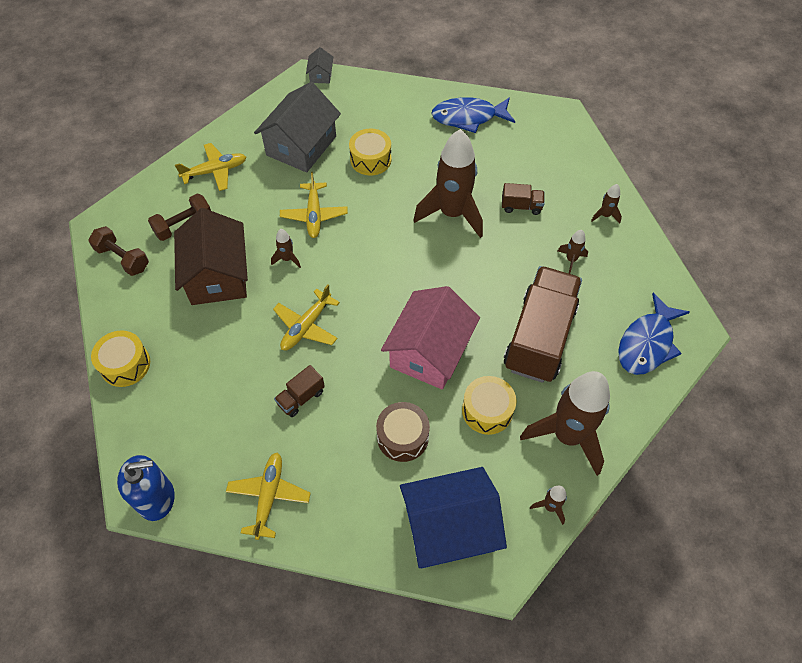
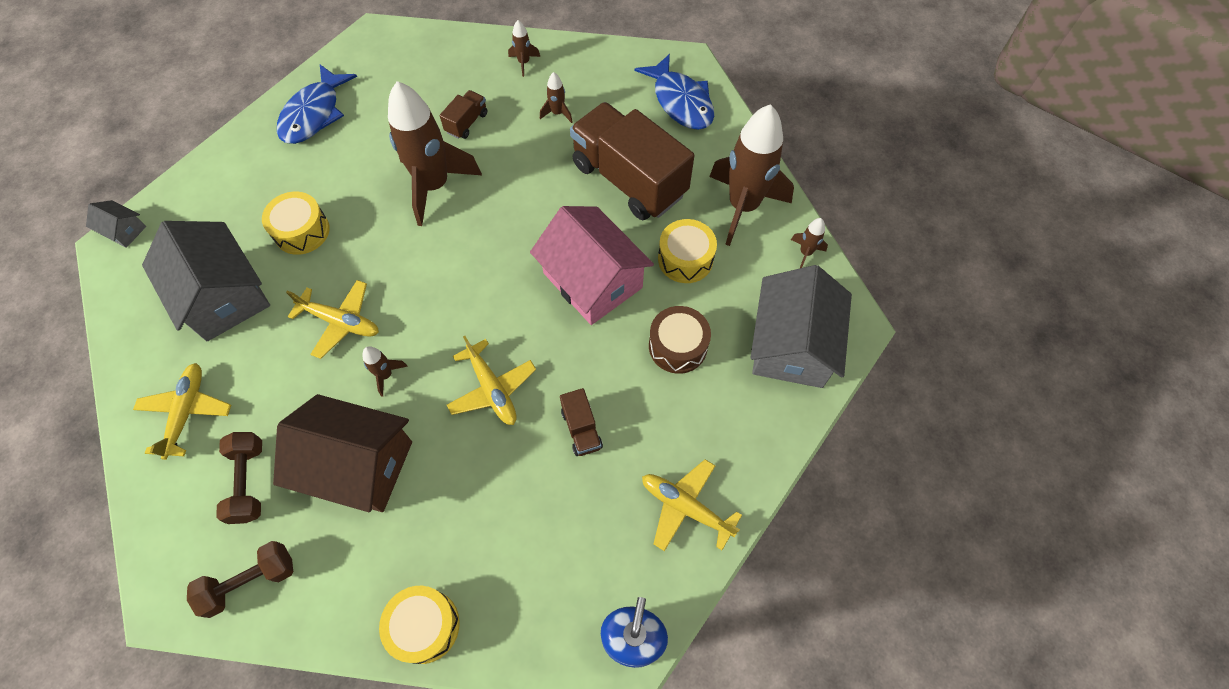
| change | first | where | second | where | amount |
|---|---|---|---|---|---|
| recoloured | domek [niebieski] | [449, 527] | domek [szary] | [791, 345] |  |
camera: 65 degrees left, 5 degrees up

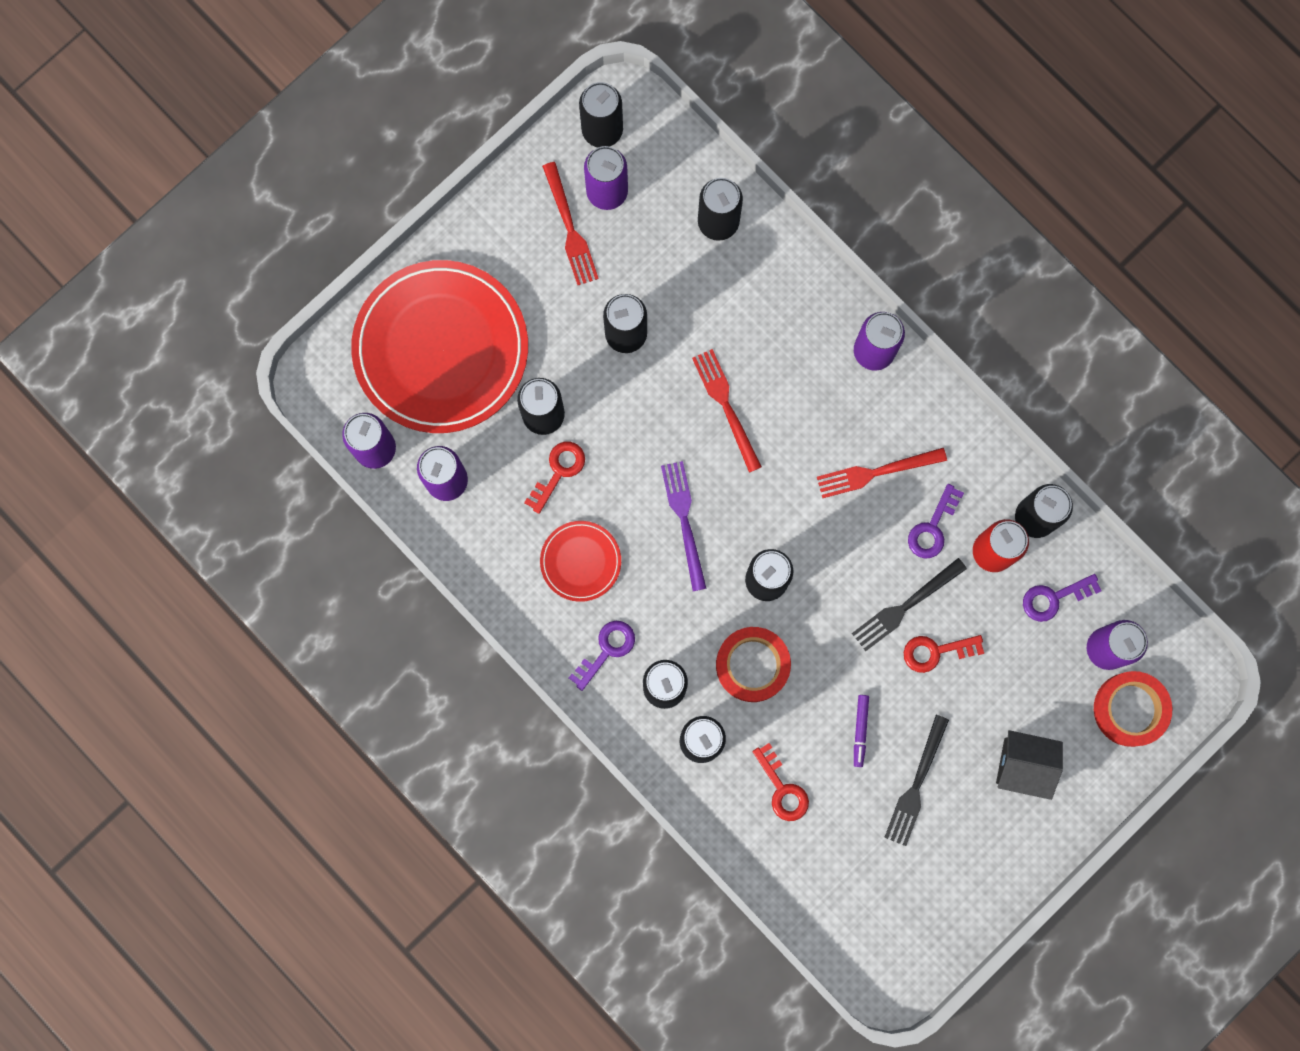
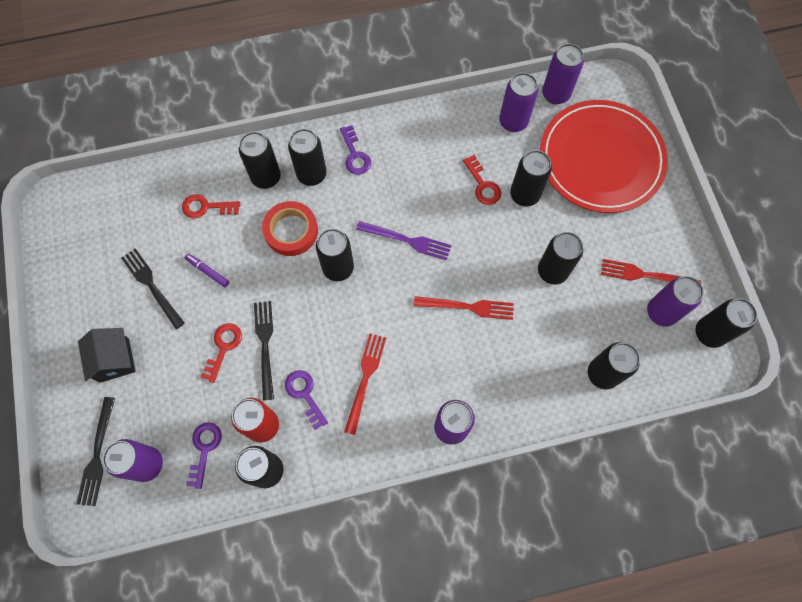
| change | first | where | second | where | amount |
|---|---|---|---|---|---|
| replaced | taśma klejąca [czerwony] | [1130, 709] | widelec [czarny] | [97, 455] |  |
| turned | domek [czarny] | [1023, 765] |  | [114, 360] | 60 degrees counterclockwise |
| removed | talerz [czerwony] | [580, 561] |  |  |  |
camera: 120 degrees right, 10 degrees down

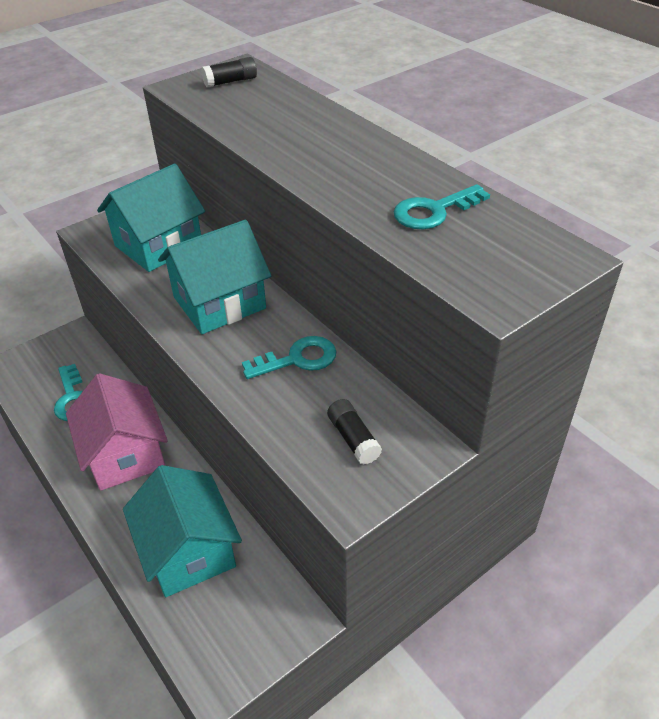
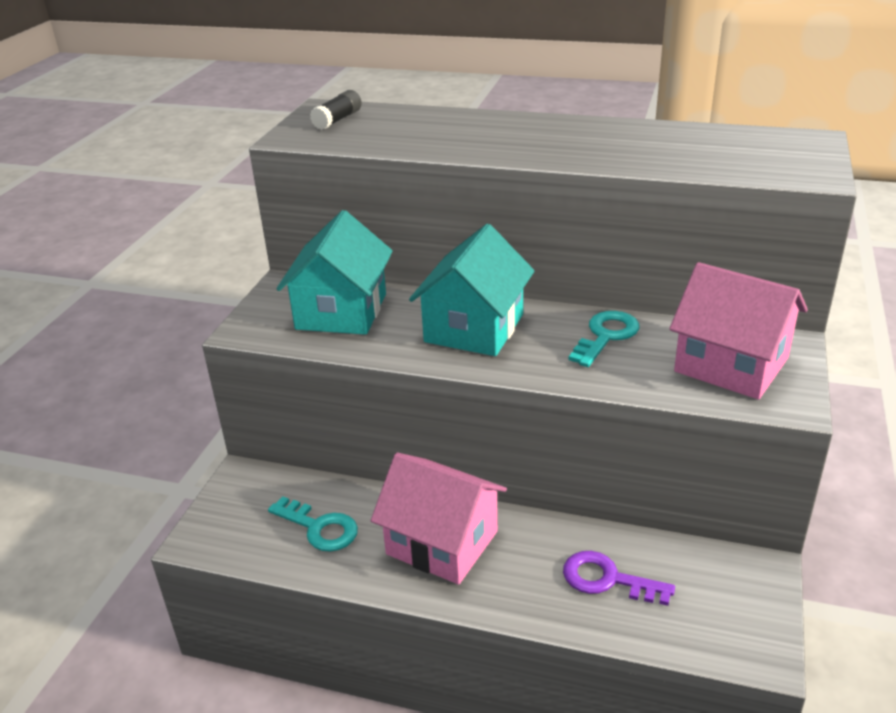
| change | first | where | second | where | amount |
|---|---|---|---|---|---|
| replaced | domek [turkusowy] | [188, 550] | klucz [fioletowy] | [607, 579] |  |
| replaced | klej w sztyfcie [czarny] | [353, 438] | domek [różowy] | [731, 365] |  |
| removed | klucz [turkusowy] | [434, 211] |  |  |  |
camera: 35 degrees left, 10 degrees down

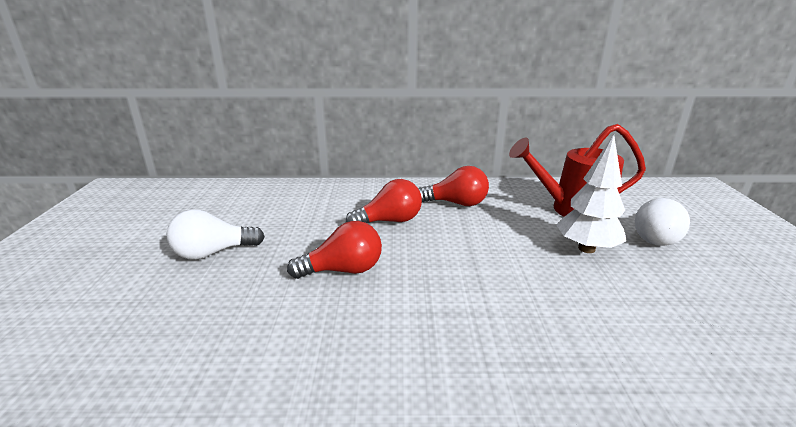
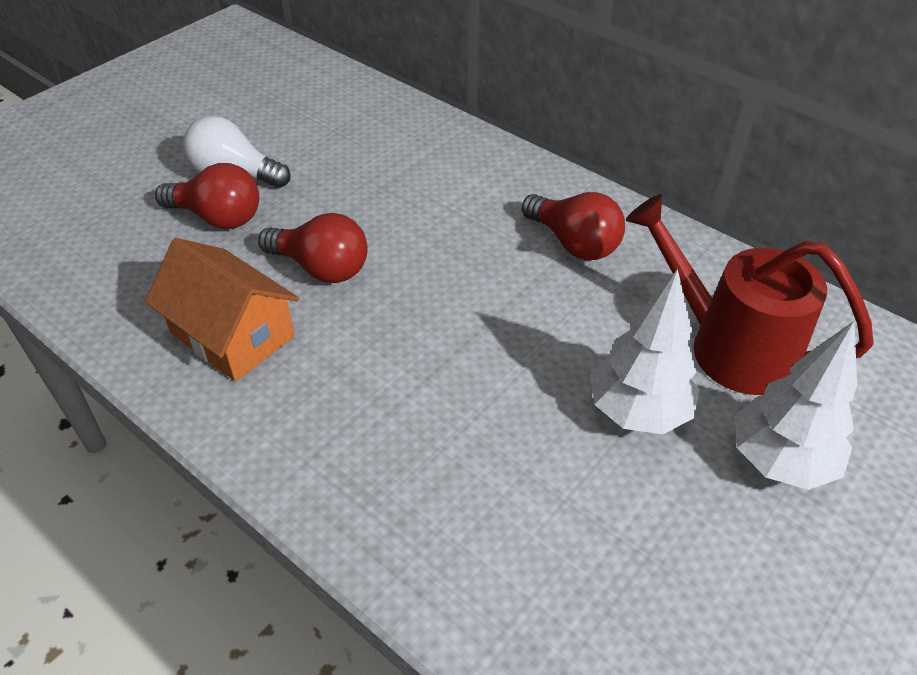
| change | first | where | second | where | amount |
|---|---|---|---|---|---|
| added |  |  | domek [pomarańczowy] | [232, 334] |  |
| moved | żarówka [czerwony] | [390, 221] |  | [218, 217] |  |
| replaced | żarówka [biały] | [656, 237] | drzewko [biały] | [780, 461] |  |
camera: 40 degrees right, 20 degrees up

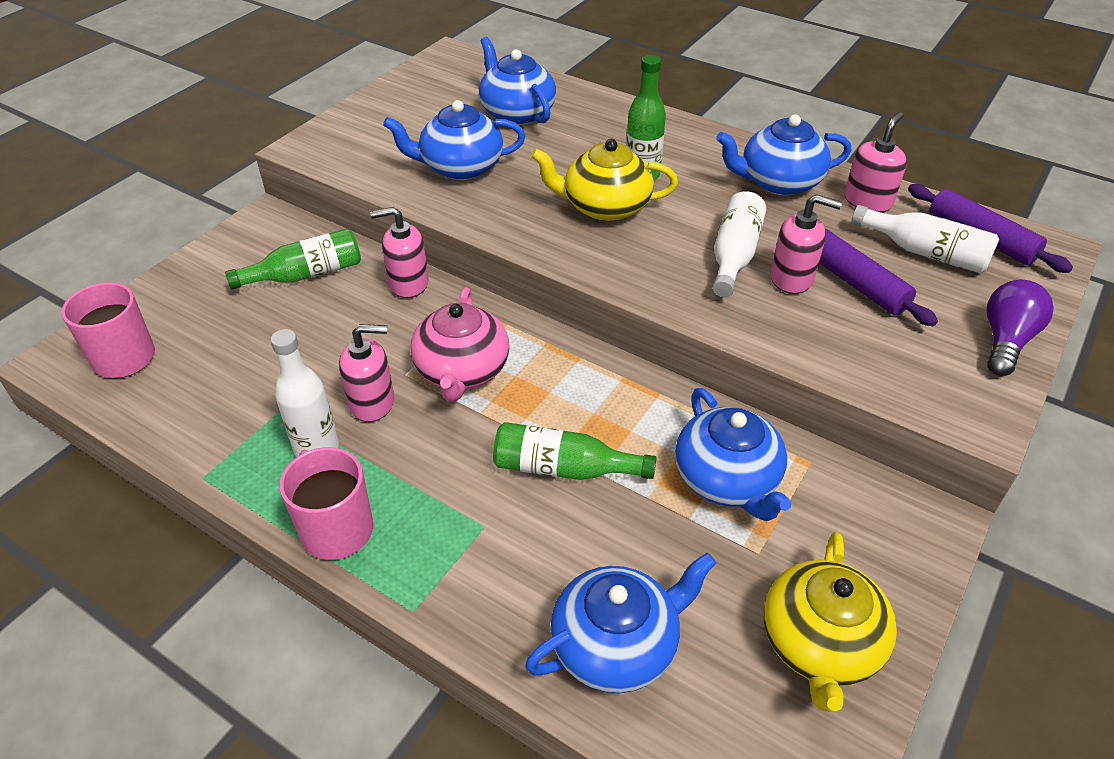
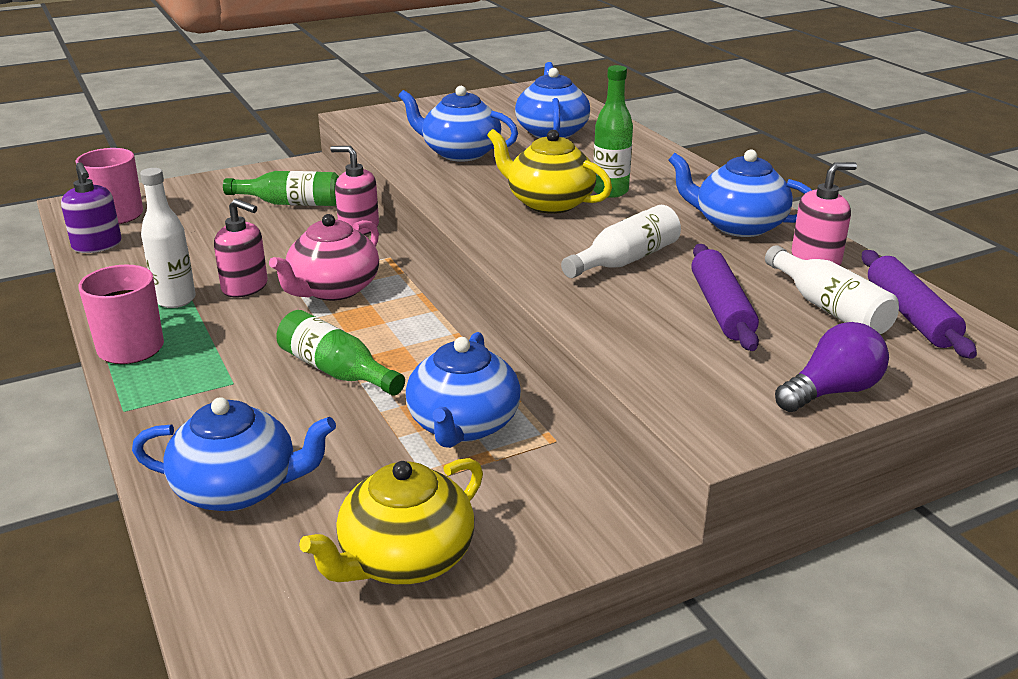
| change | first | where | second | where | amount |
|---|---|---|---|---|---|
| added |  |  | dozownik mydła [fioletowy] | [97, 245] |  |
| removed | dozownik mydła [różowy] | [792, 278] |  |  |  |
camera: 30 degrees right, 15 degrees down

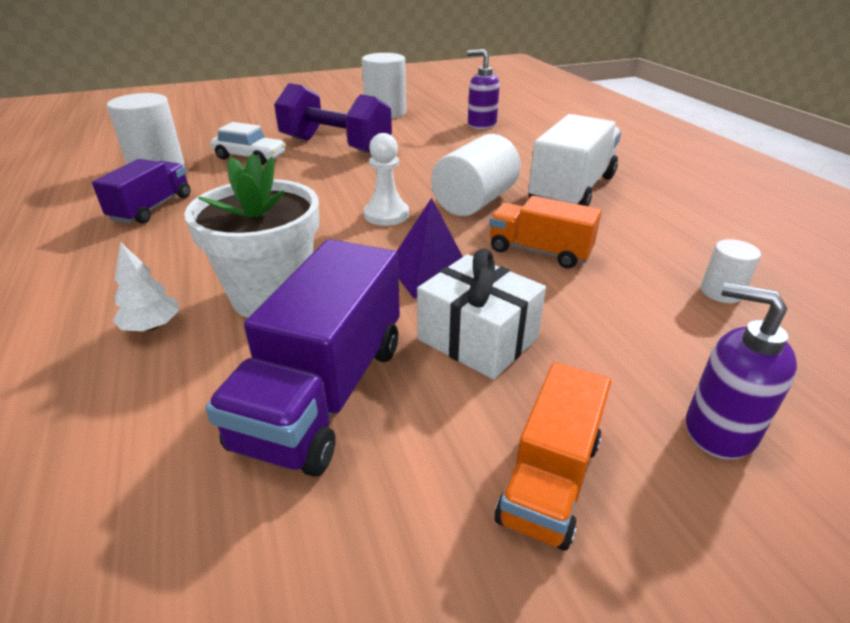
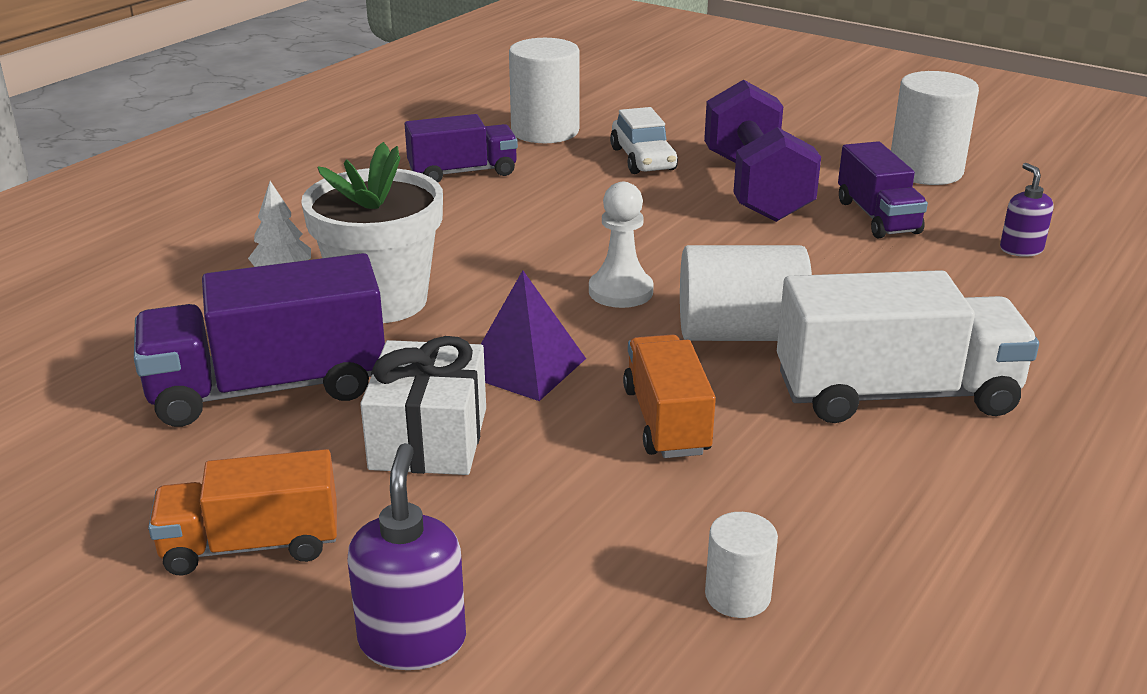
| change | first | where | second | where | amount |
|---|---|---|---|---|---|
| added |  |  | ciężarówka [fioletowy] | [877, 217] |  |
| resized | dozownik mydła [fioletowy] | [481, 124] |  | [1021, 249] | x0.66 |
camera: 55 degrees right, 5 degrees down

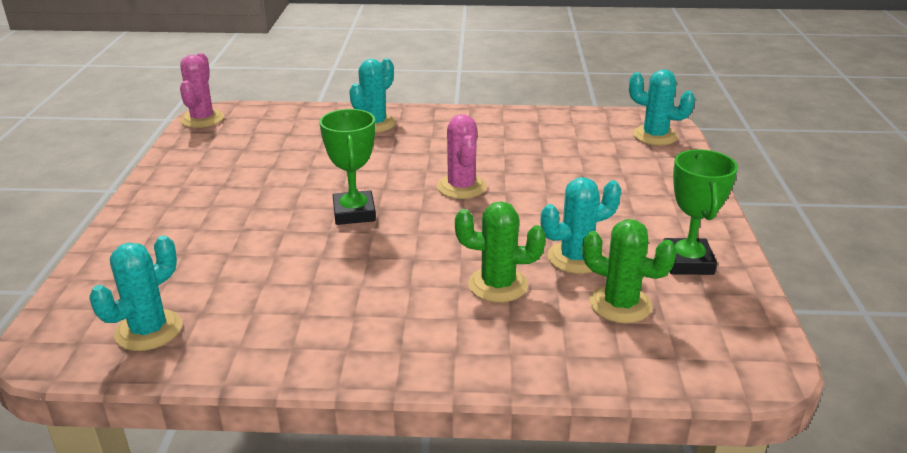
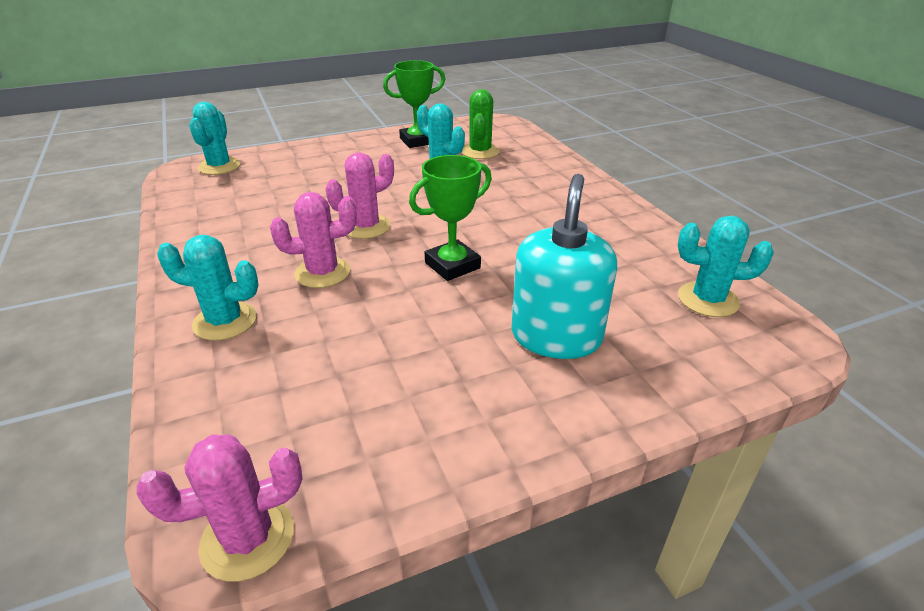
| change | first | where | second | where | amount |
|---|---|---|---|---|---|
| added |  |  | kaktus [różowy] | [322, 273] |  |
| added |  |  | dozownik mydła [turkusowy] | [556, 336] |  |
| removed | kaktus [zielony] | [498, 285] |  |  |  |
camera: 115 degrees left, 5 degrees up

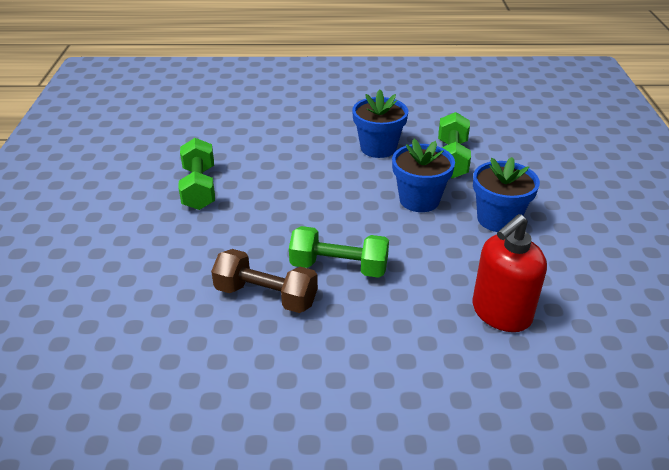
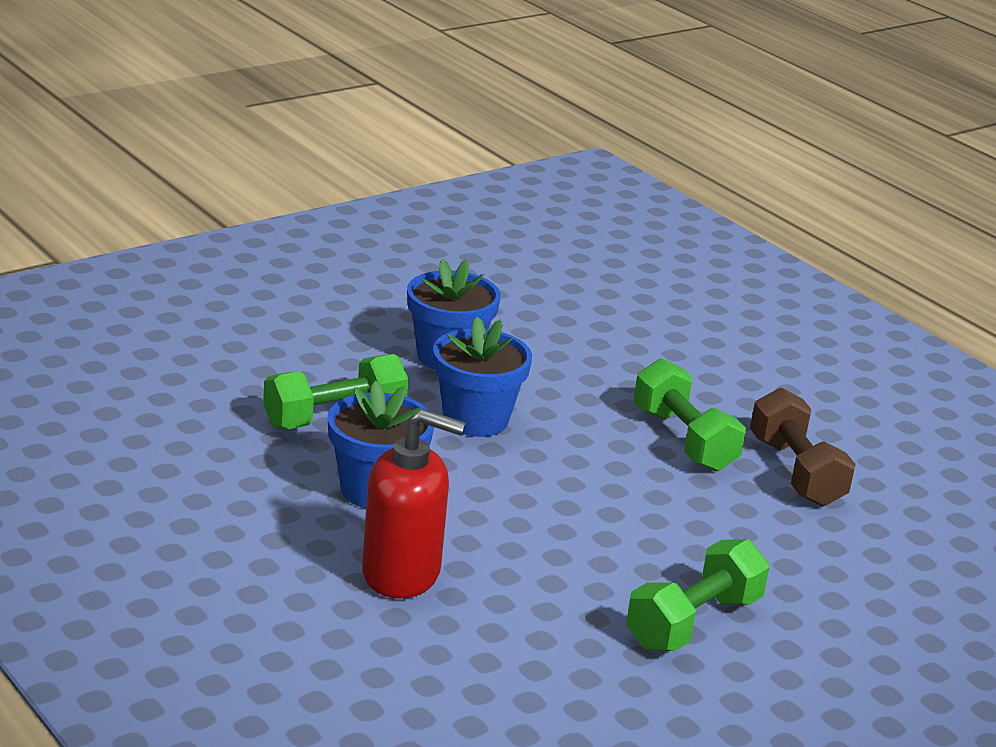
| change | first | where | second | where | amount |
|---|---|---|---|---|---|
| moved | dozownik mydła [czerwony] | [501, 313] |  | [402, 573] |  |
camera: 130 degrees left, 10 degrees down

